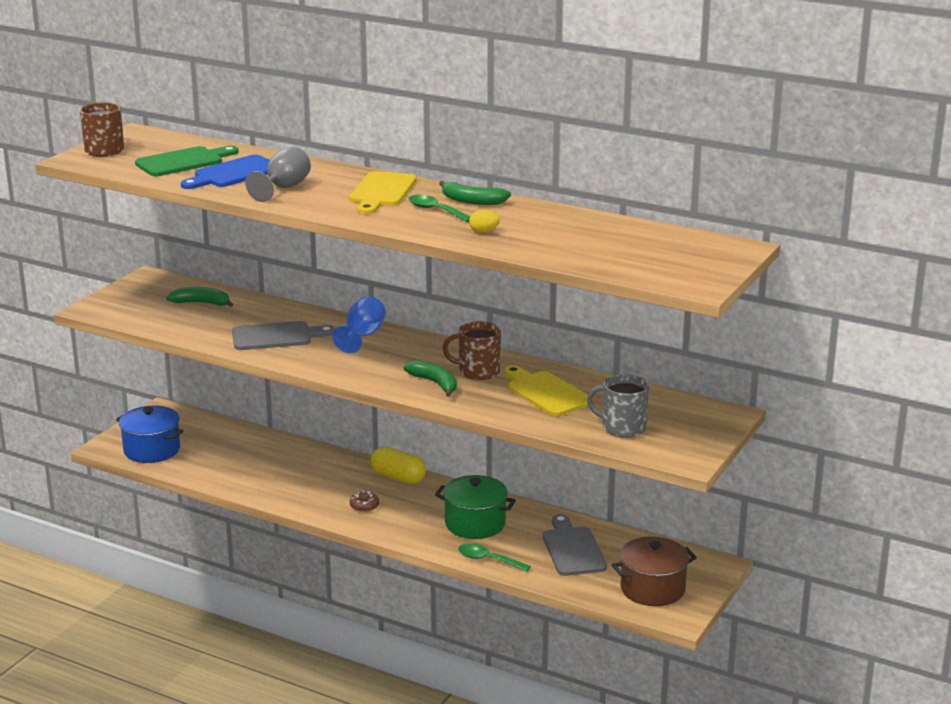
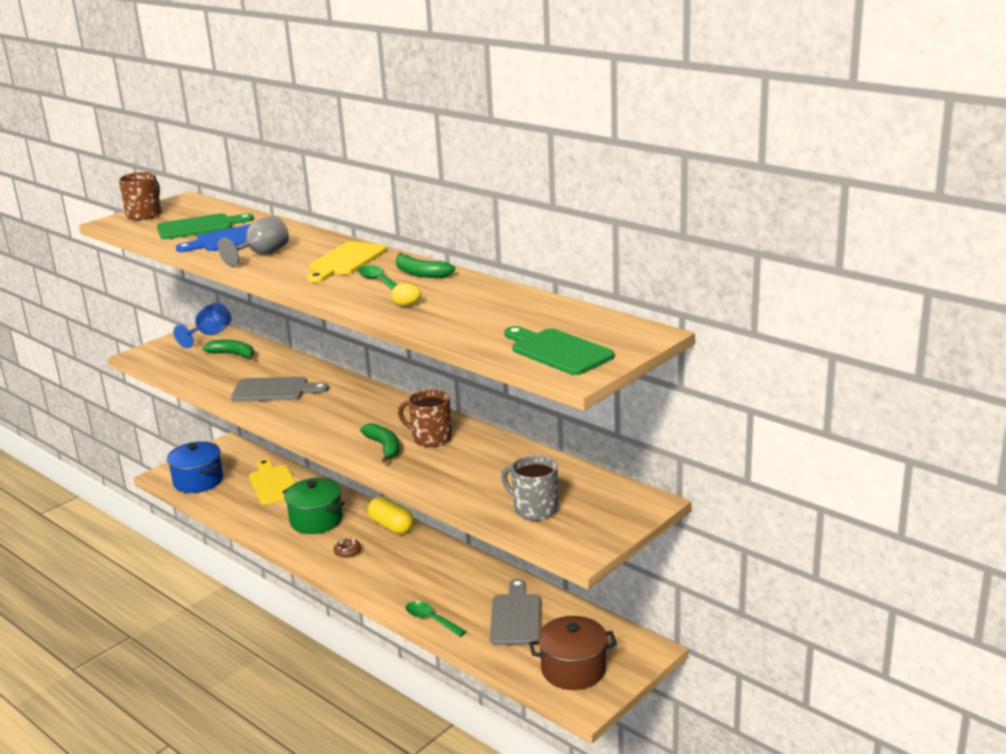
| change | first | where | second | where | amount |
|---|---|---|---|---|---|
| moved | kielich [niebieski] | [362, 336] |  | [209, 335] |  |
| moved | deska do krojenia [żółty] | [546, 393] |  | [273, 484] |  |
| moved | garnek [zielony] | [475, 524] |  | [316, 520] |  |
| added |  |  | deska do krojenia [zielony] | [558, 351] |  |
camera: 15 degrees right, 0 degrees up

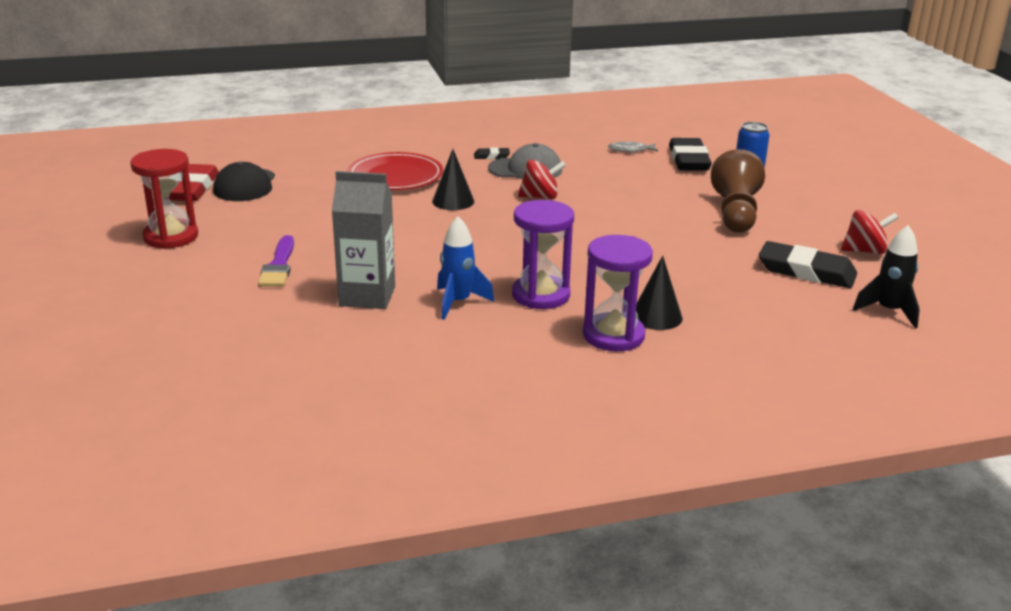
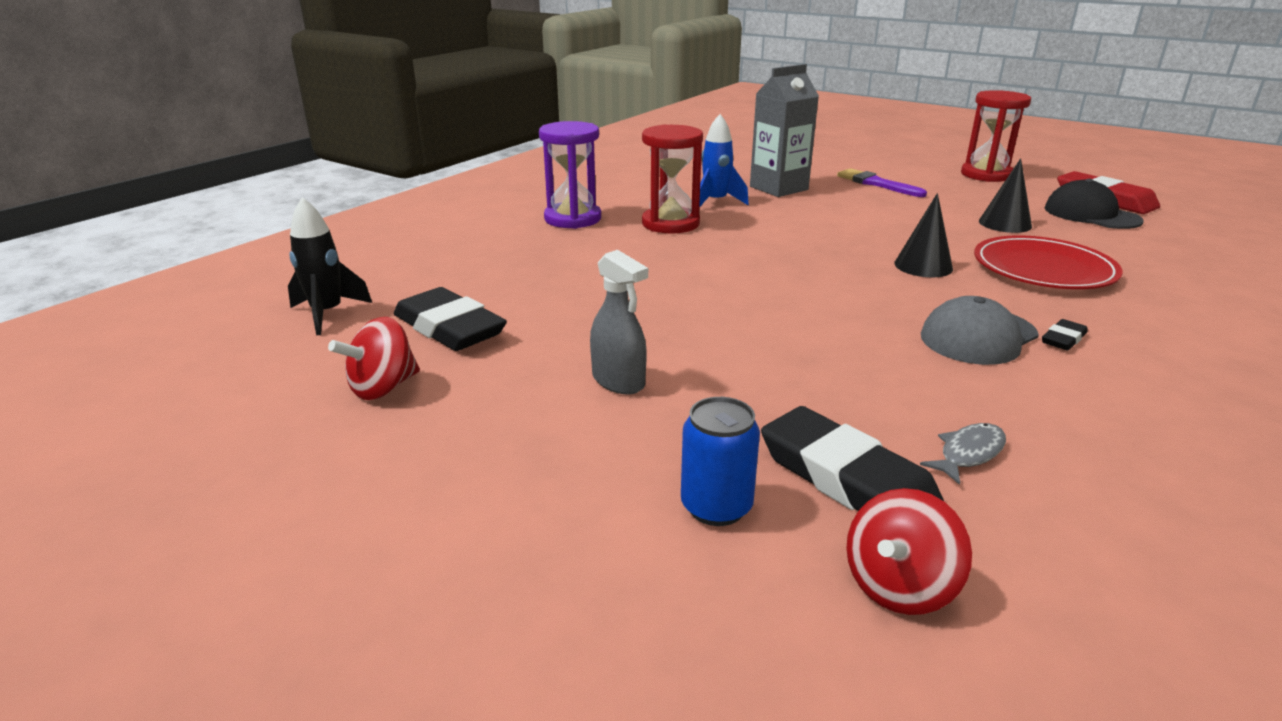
| change | first | where | second | where | amount |
|---|---|---|---|---|---|
| turned | gumka do mazania [czarny] | [806, 271] |  | [449, 327] | 60 degrees clockwise |
| replaced | pionek [brązowy] | [735, 213] | spryskiwacz [szary] | [618, 381] |  |
| recoloured | klepsydra [fioletowy] | [540, 295] | klepsydra [czerwony] | [670, 224] |  |
| moved | bączek [czerwony] | [540, 197] |  | [899, 586] |  |
| moved | stożek [czarny] | [656, 316] |  | [1005, 224] |  |
camera: 140 degrees right, 0 degrees up

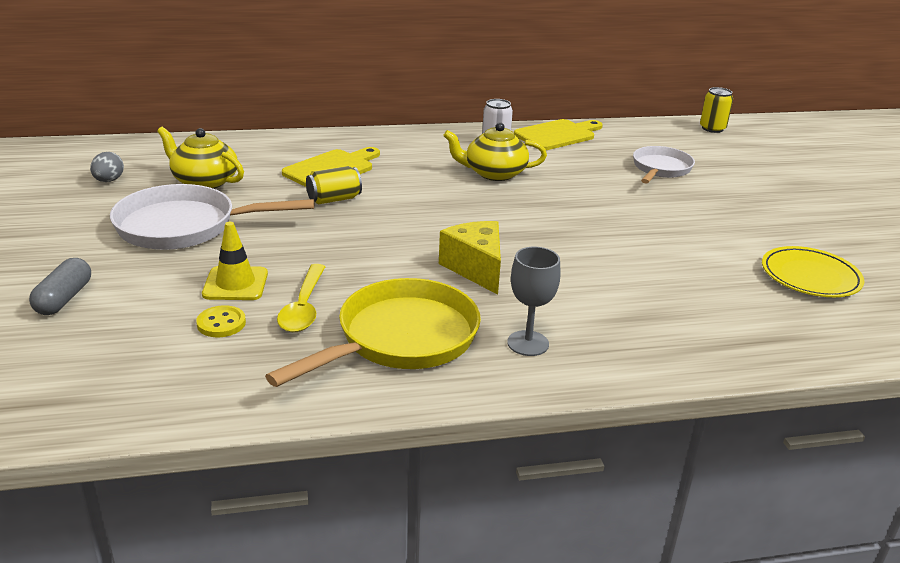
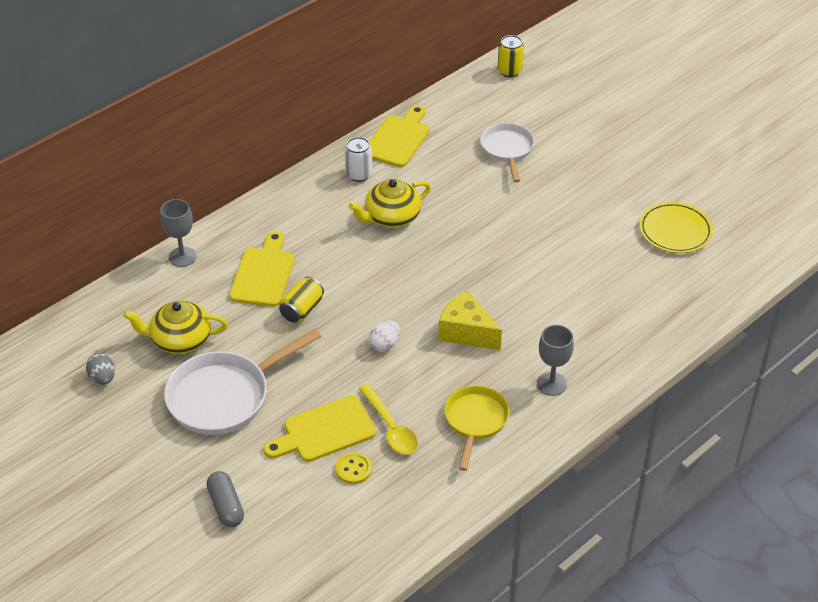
| change | first | where | second | where | amount |
|---|---|---|---|---|---|
| added |  |  | kielich [szary] | [182, 257] |  |
| replaced | pachołek [żółty] | [235, 284] | deska do krojenia [żółty] | [324, 431] |  |
| added |  |  | jajko [biały] | [384, 344] |  |
| resized | patelnia [żółty] | [400, 339] |  | [475, 421] | x0.63 |
camera: 30 degrees left, 15 degrees up

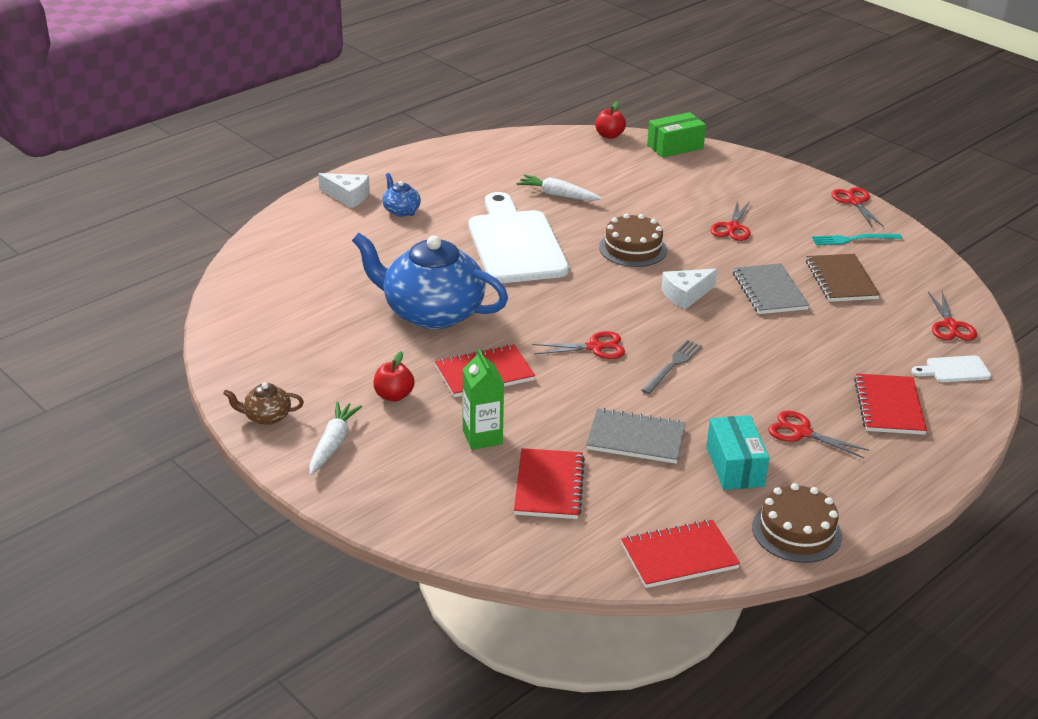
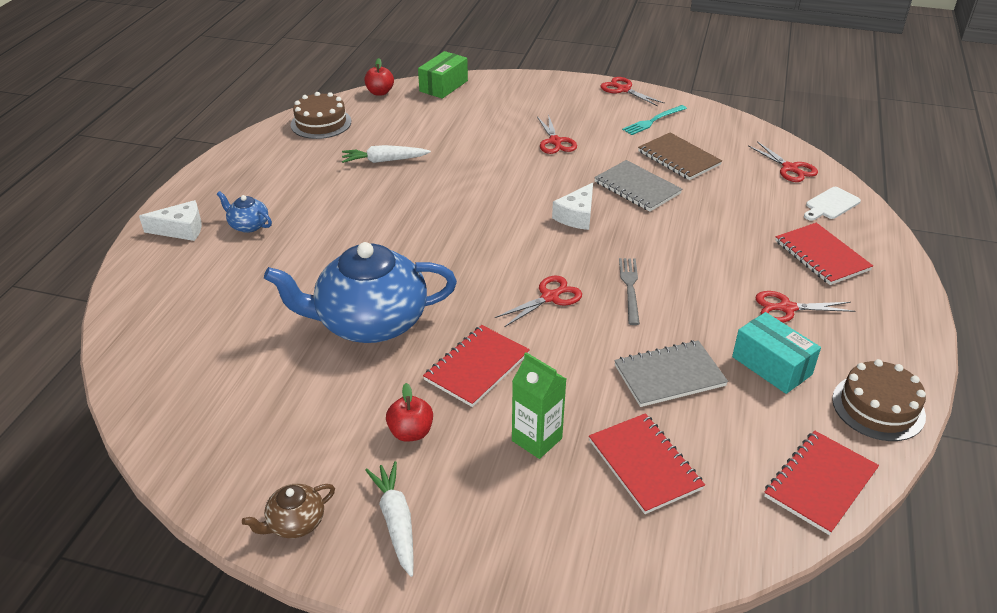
| change | first | where | second | where | amount |
|---|---|---|---|---|---|
| moved | tort [brązowy] | [633, 248] |  | [321, 123] |  |
| removed | deska do krojenia [biały] | [515, 243] |  |  |  |
camera: 30 degrees left, 5 degrees up

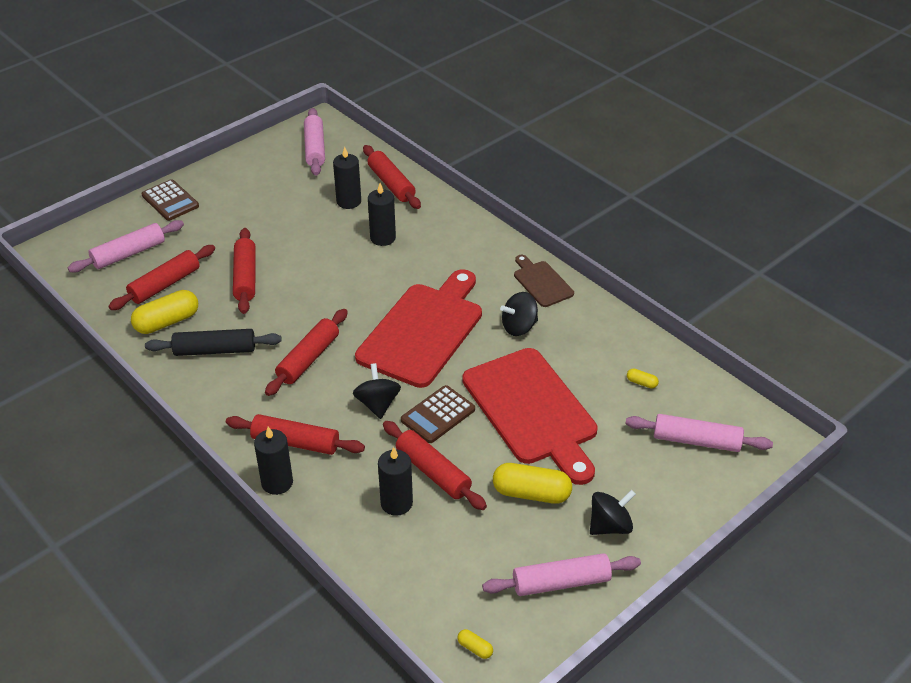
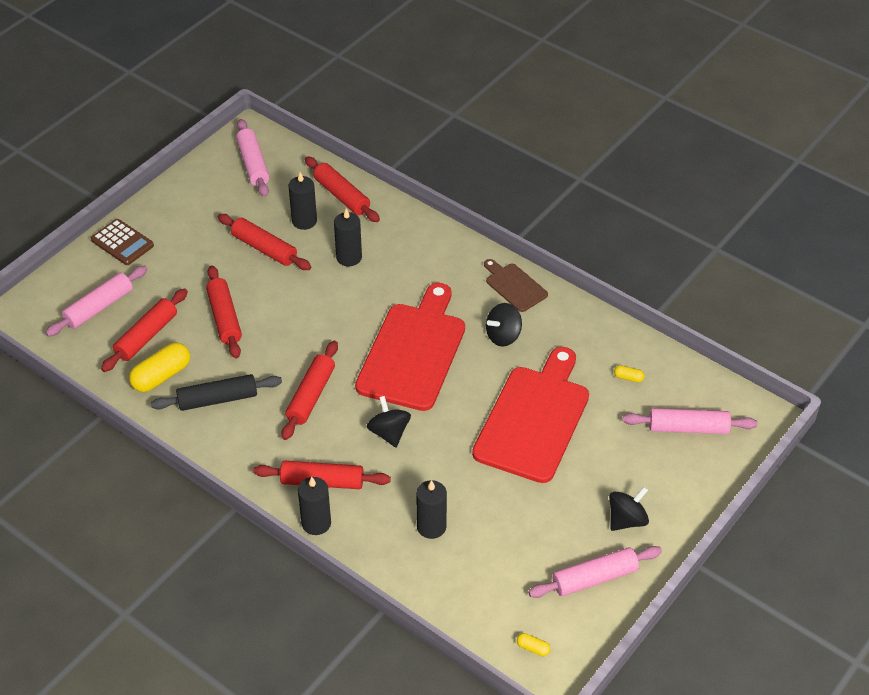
| change | first | where | second | where | amount |
|---|---|---|---|---|---|
| moved | wałek do ciasta [czerwony] | [433, 472] |  | [264, 248] |  |
| turned | deska do krojenia [czerwony] | [532, 410] |  | [534, 419] | 120 degrees counterclockwise |
| removed | kalkulator [brązowy] | [438, 415] |  |  |  |
| removed | kapsułka [żółty] | [531, 493] |  |  |  |
camera: 10 degrees left, 5 degrees up

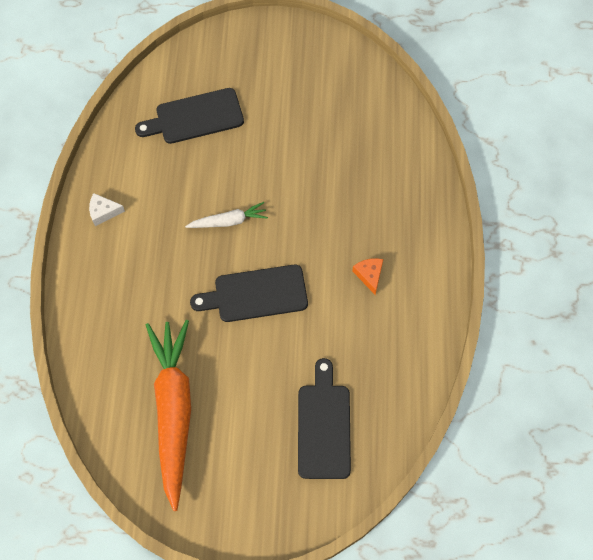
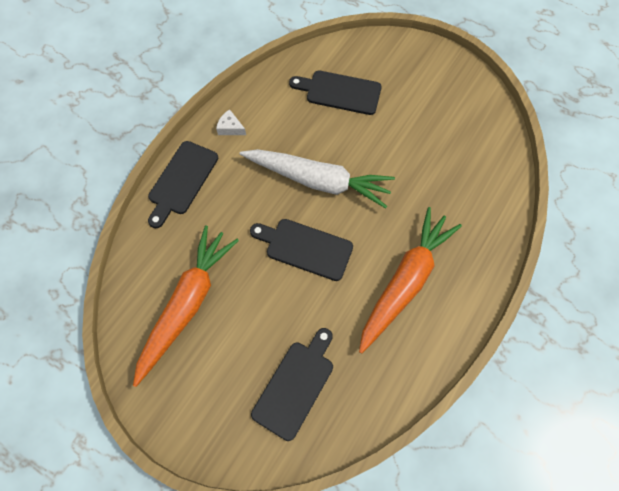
| change | first | where | second | where | amount |
|---|---|---|---|---|---|
| added |  |  | deska do krojenia [czarny] | [181, 181] |  |
| resized | marchewka [biały] | [229, 221] |  | [318, 181] | x2.14 |
| replaced | ser [pomarańczowy] | [369, 275] | marchewka [pomarańczowy] | [405, 281] |  |
camera: 30 degrees right, 0 degrees up

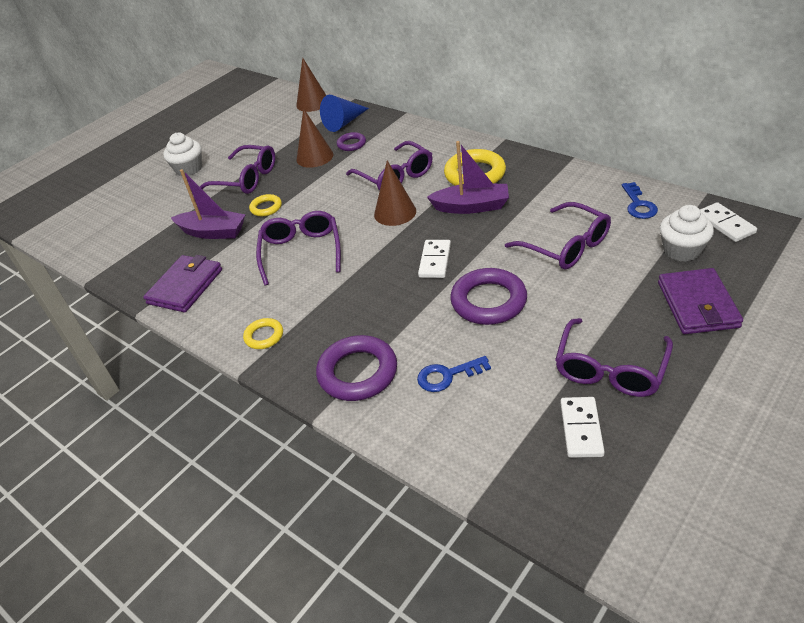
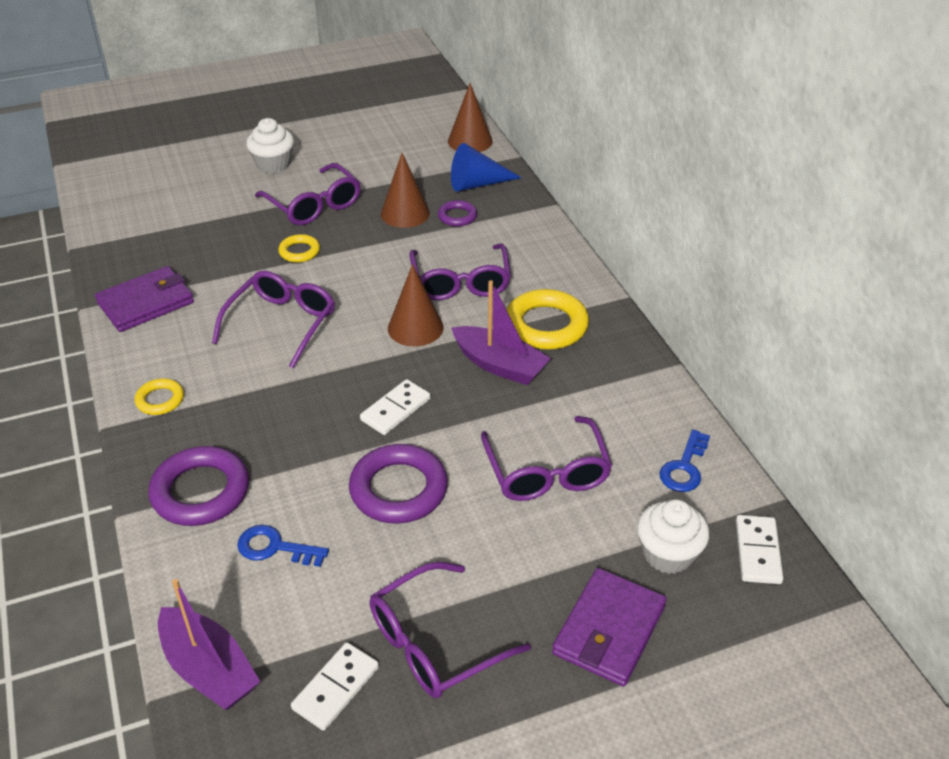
| change | first | where | second | where | amount |
|---|---|---|---|---|---|
| moved | łódka [fioletowy] | [213, 232] |  | [209, 669] |  |
camera: 25 degrees right, 0 degrees up

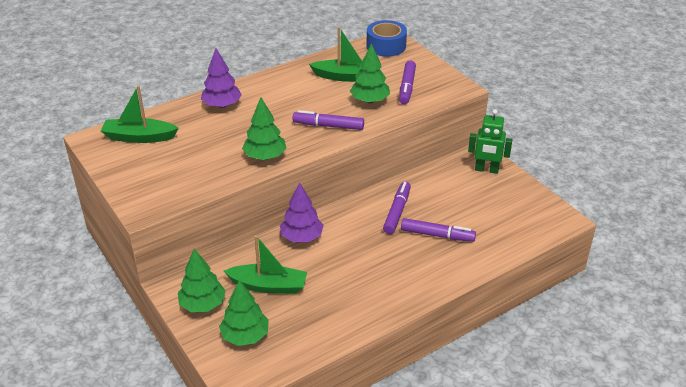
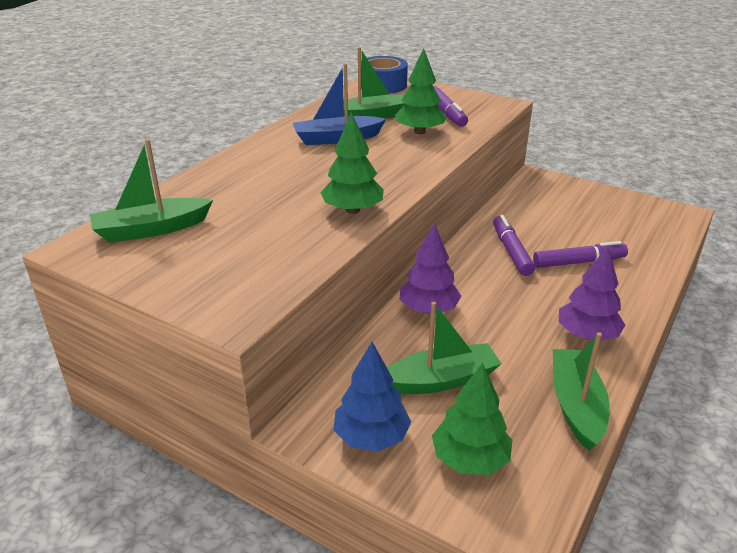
| change | first | where | second | where | amount |
|---|---|---|---|---|---|
| added |  |  | łódka [niebieski] | [337, 139] |  |
| recoloured | drzewko [zielony] | [202, 304] | drzewko [niebieski] | [371, 437] |  |
| added |  |  | łódka [zielony] | [576, 405] |  |
| moved | drzewko [fioletowy] | [222, 105] |  | [587, 335] |  |
| removed | flamaster [fioletowy] | [328, 126] |  |  |  |
| removed | robot [zielony] | [486, 170] |  |  |  |
camera: 25 degrees left, 5 degrees down

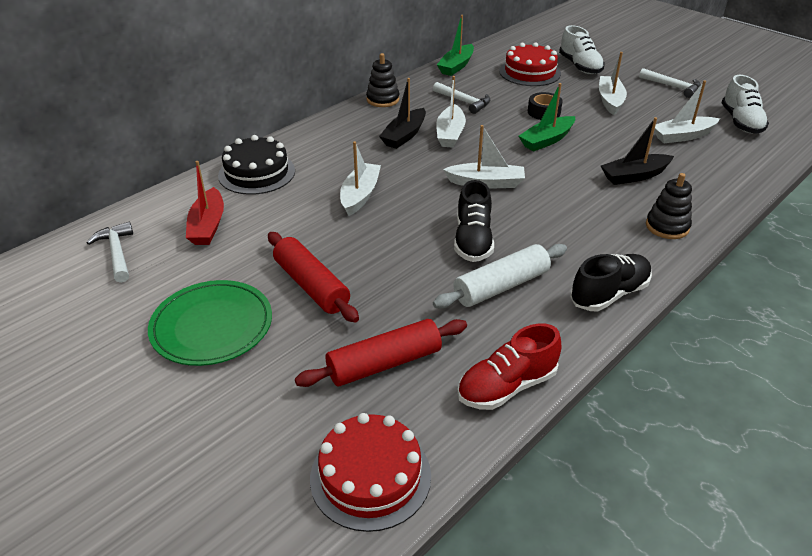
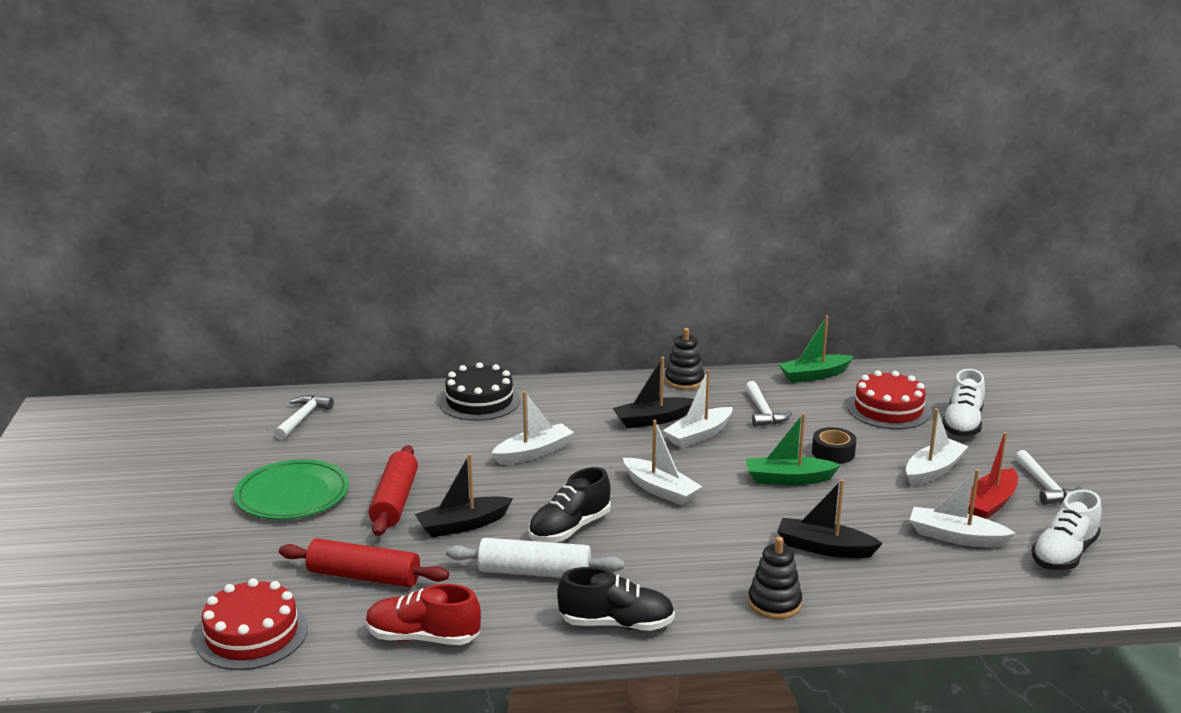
| change | first | where | second | where | amount |
|---|---|---|---|---|---|
| added |  |  | łódka [czarny] | [462, 525] |  |
| moved | łódka [czerwony] | [208, 226] |  | [990, 504] |  |
camera: 40 degrees right, 15 degrees down

